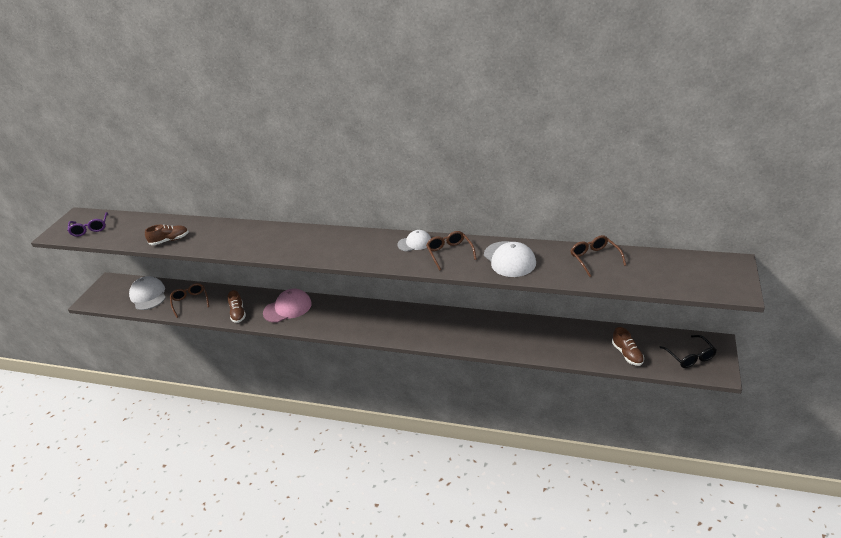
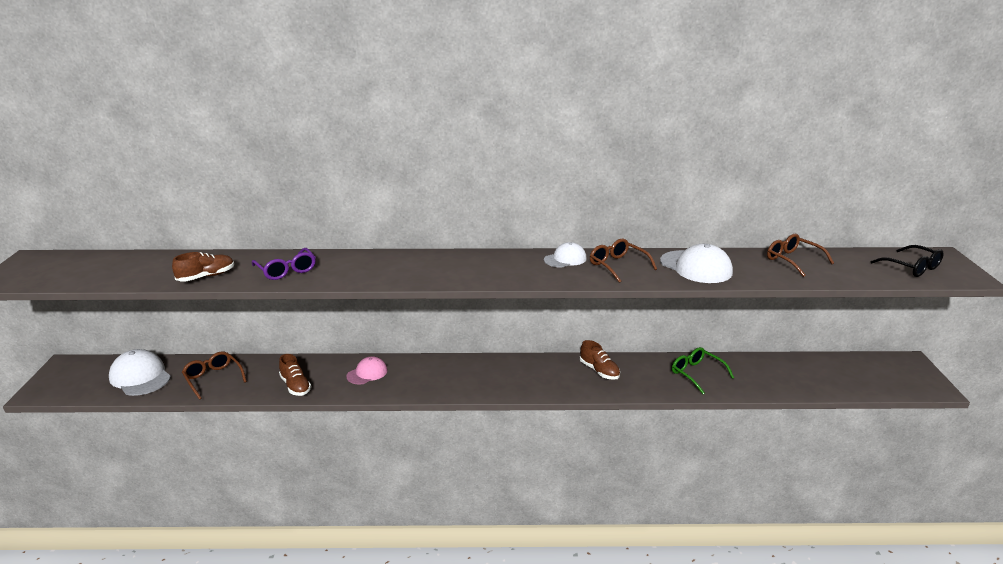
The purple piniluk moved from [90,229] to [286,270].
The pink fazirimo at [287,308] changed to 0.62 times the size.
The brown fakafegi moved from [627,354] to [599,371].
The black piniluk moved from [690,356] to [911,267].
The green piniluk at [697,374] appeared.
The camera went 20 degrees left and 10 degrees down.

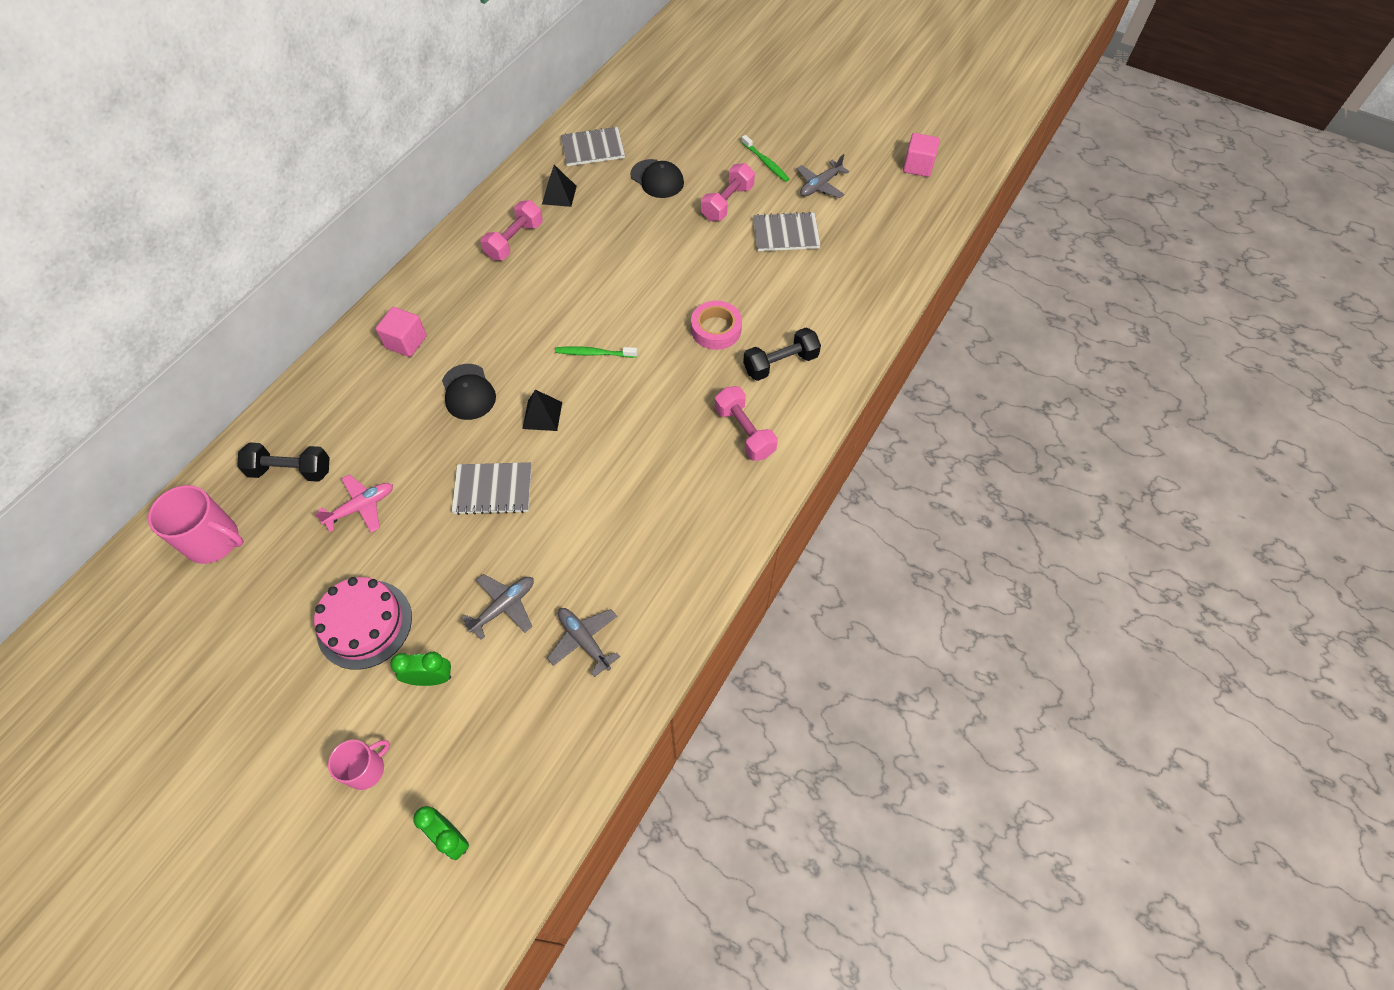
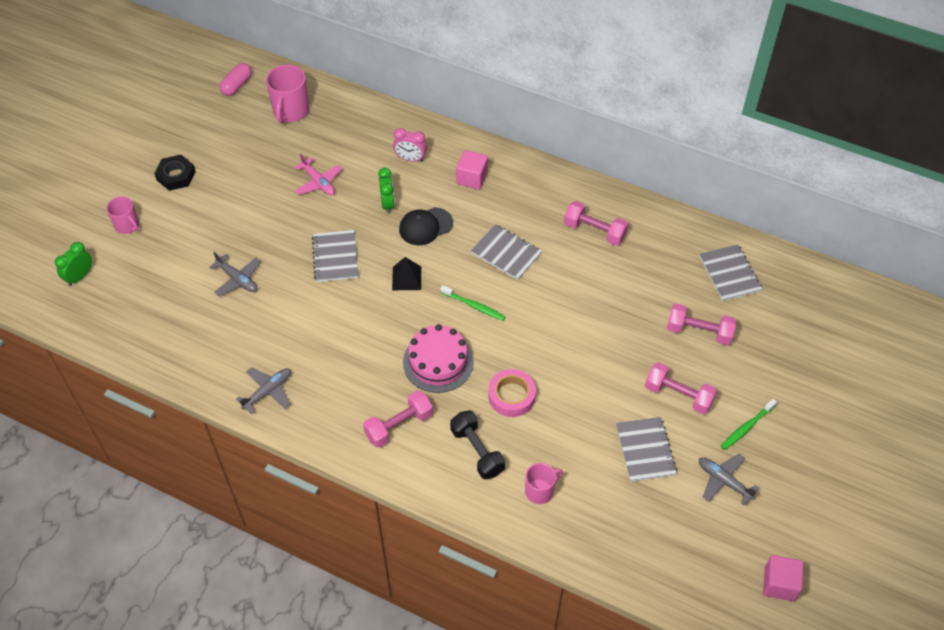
The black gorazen at [291,470] disappeared.
The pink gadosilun moved from [364,624] to [438,362].
The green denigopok moved from [431,678] to [387,204].
The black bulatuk at [559,195] disappeared.
The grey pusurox moved from [584,640] to [268,391].
The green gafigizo at [594,353] turned 120 degrees clockwise.
The black fazirimo at [657,179] was replaced by the pink gorazen at [699,332].
The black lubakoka at [176,176] appeared.
The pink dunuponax at [237,85] appeared.
The pink denigopok at [410,159] appeared.
The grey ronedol at [506,253] appeared.
The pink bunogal at [540,491] appeared.
The camera went 85 degrees right and 5 degrees down.

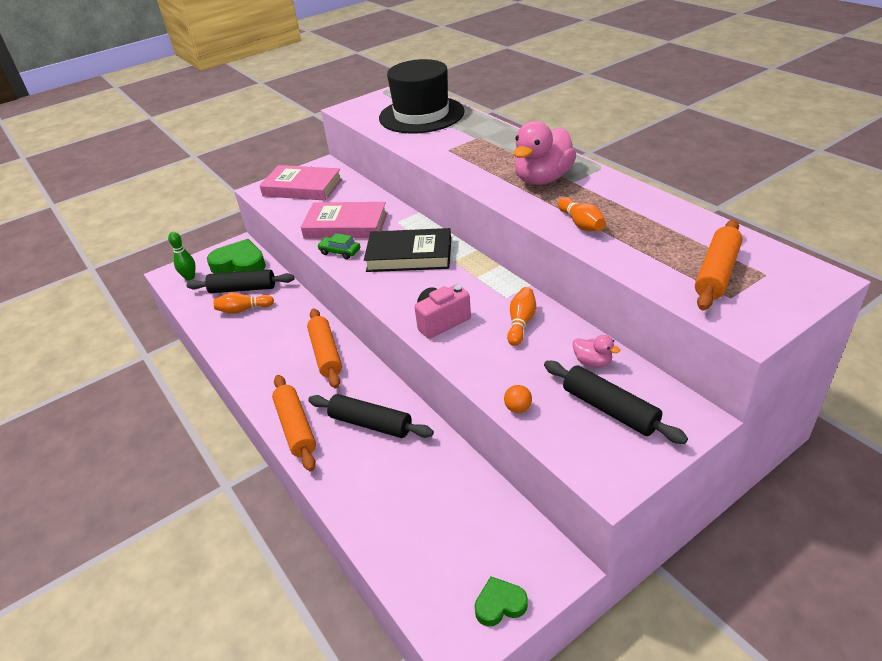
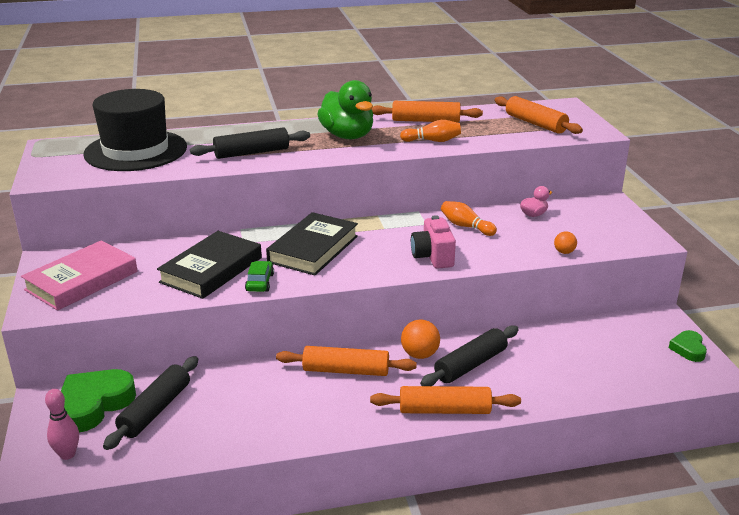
The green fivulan at [190,277] became the pink fivulan at [67,454].
The orange fivulan at [243,310] disappeared.
The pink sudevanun at [346,226] became the black sudevanun at [211,270].
The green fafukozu at [340,252] turned 135 degrees clockwise.
The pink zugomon at [542,179] became the green zugomon at [347,136].
The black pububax moved from [609,409] to [251,153].
The orange pububax at [426,121] appeared.
The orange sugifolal at [419,354] appeared.
The camera went 70 degrees left and 10 degrees down.

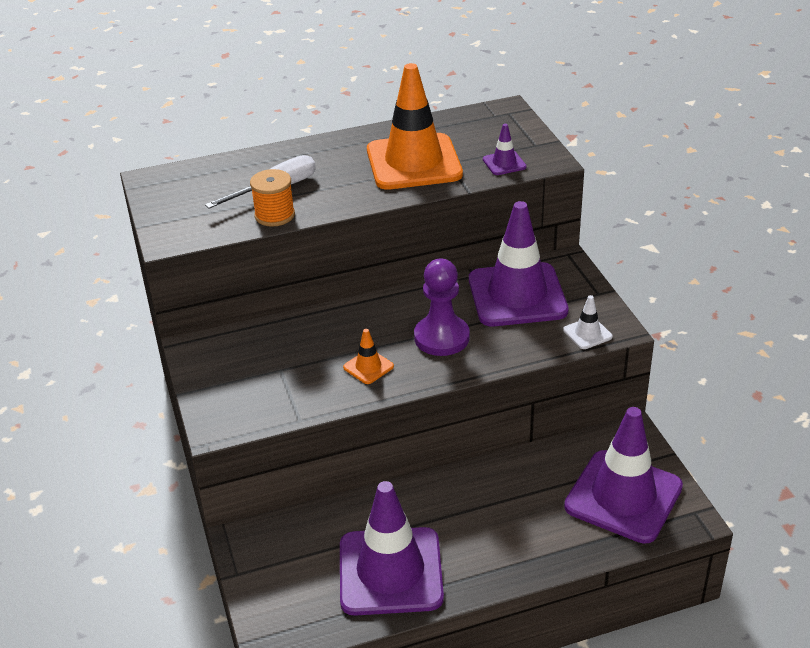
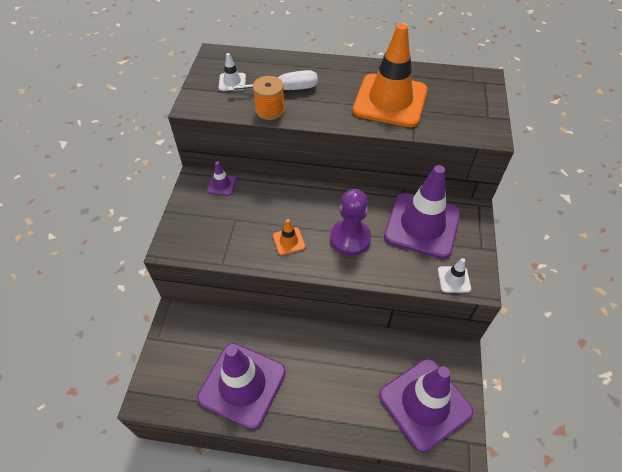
The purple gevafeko moved from [504,163] to [222,185].
The white gevafeko at [232,82] appeared.
The camera went 25 degrees right and 15 degrees up.

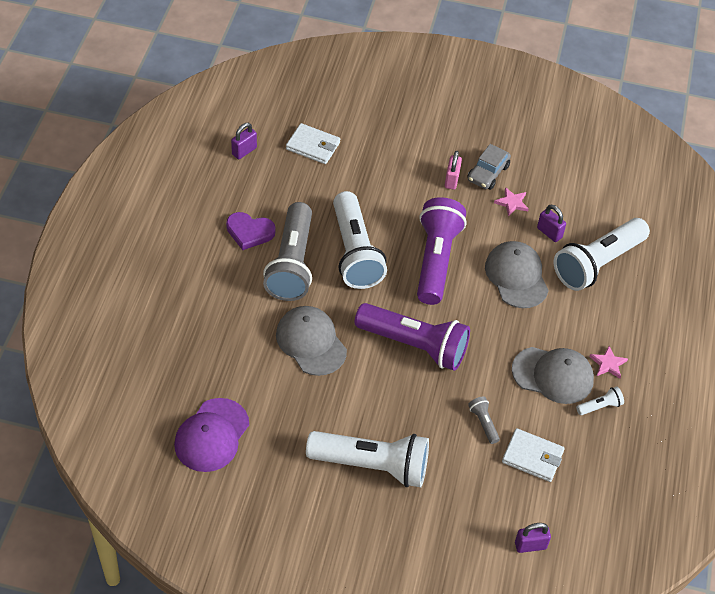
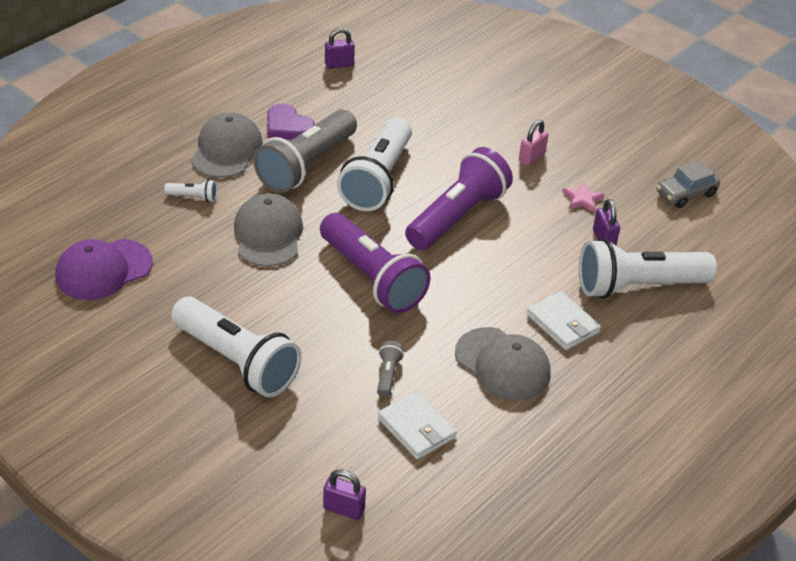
The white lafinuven moved from [313,146] to [562,324].
The grey fafukozu moved from [488,173] to [685,193].
The grey fazirimo moved from [516,276] to [227,150].
The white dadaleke moved from [600,406] to [193,197].
The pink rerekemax at [608,364] disappeared.
The camera went 30 degrees right and 10 degrees down.

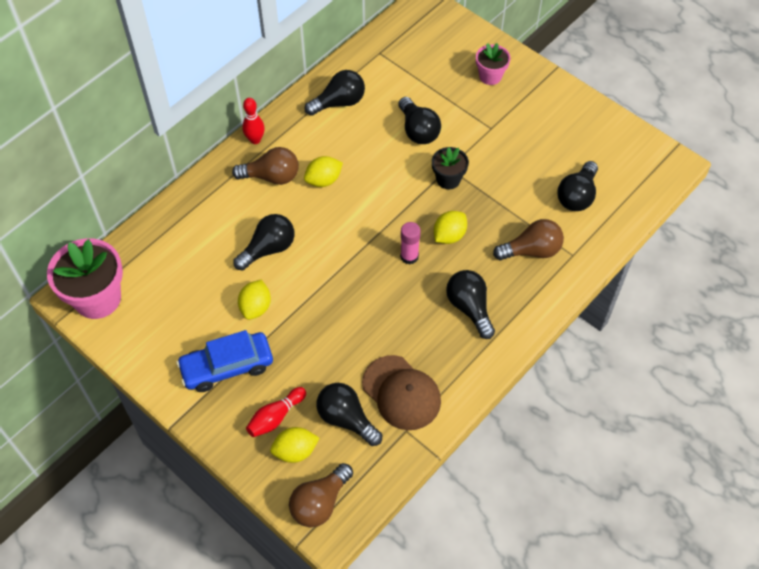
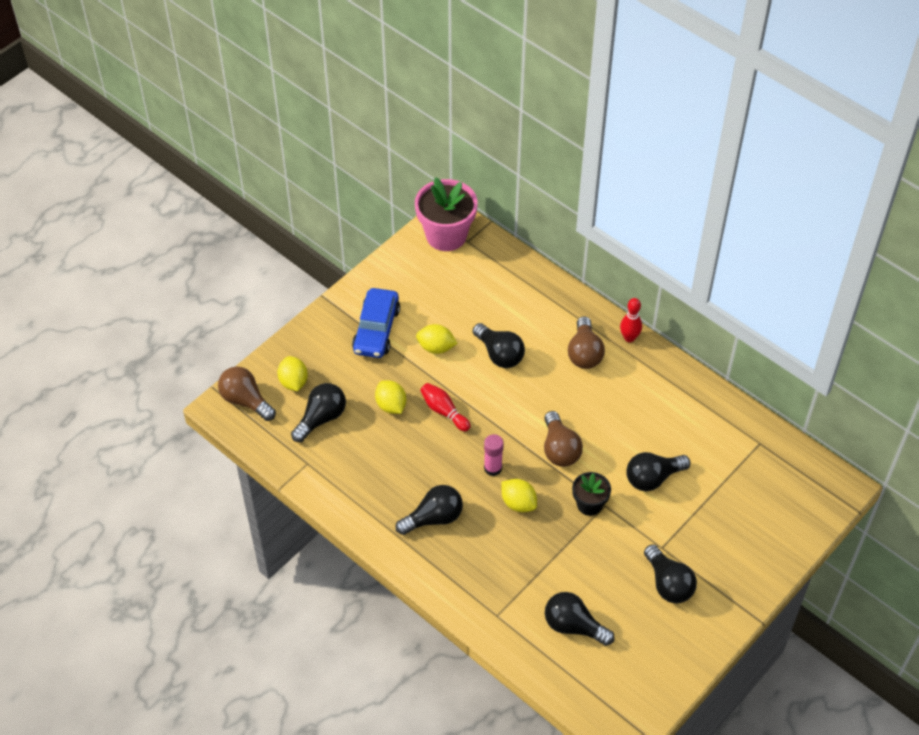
The blue fafukozu at [227,366] turned 150 degrees counterclockwise.
The red fivulan moved from [275,417] to [444,411].
The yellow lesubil moved from [323,180] to [391,405].
The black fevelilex moved from [339,102] to [668,583].
The brown fazirimo at [401,393] disappeared.
The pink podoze at [490,76] disappeared.
The brown fevelilex moved from [531,250] to [559,449].
The camera went 90 degrees right and 5 degrees down.

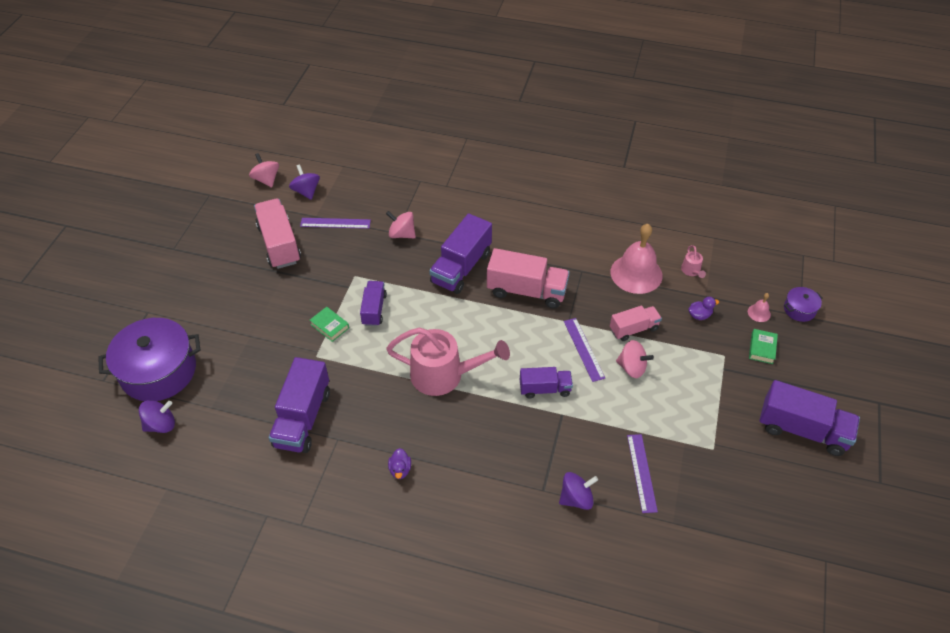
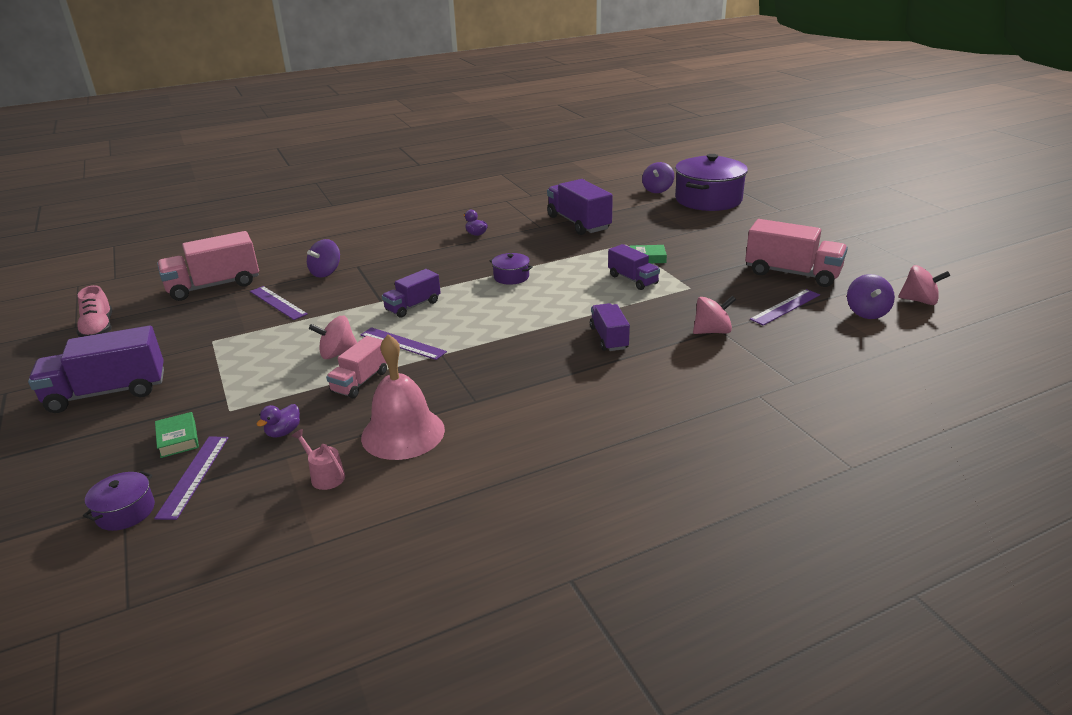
The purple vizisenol at [306,191] turned 75 degrees clockwise.
The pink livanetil at [444,375] was replaced by the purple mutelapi at [511,277].
The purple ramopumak at [461,268] changed to 0.60 times the size.
The pink ramopumak moved from [526,291] to [214,286].
The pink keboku at [759,313] was replaced by the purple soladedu at [194,476].
The pink fakafegi at [98,329] appeared.
The camera went 140 degrees right and 20 degrees down.

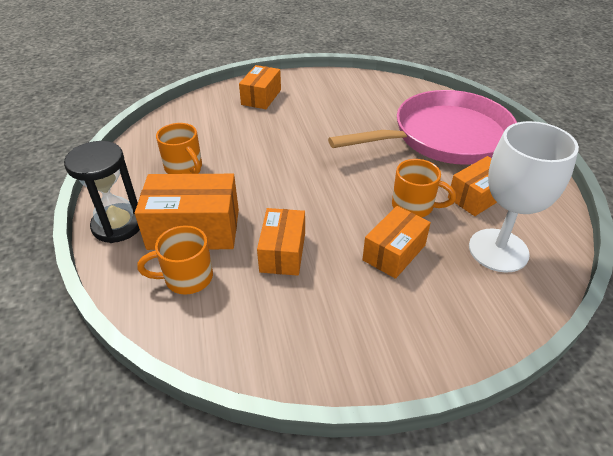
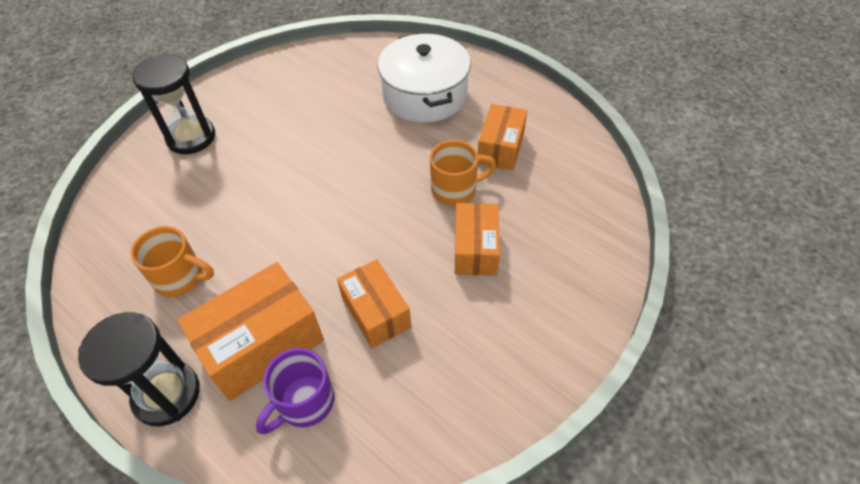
The orange bunogal at [187,278] became the purple bunogal at [304,402].
The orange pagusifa at [261,97] was replaced by the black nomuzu at [191,137].
The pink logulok at [445,137] was replaced by the white mutelapi at [425,95].
The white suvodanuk at [498,250] disappeared.
The camera went 35 degrees left and 10 degrees up.

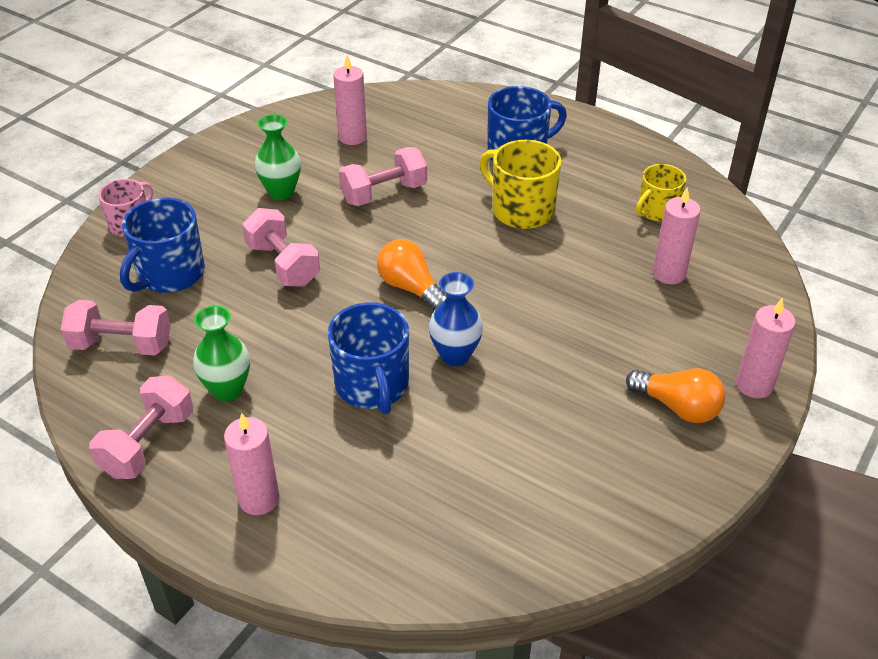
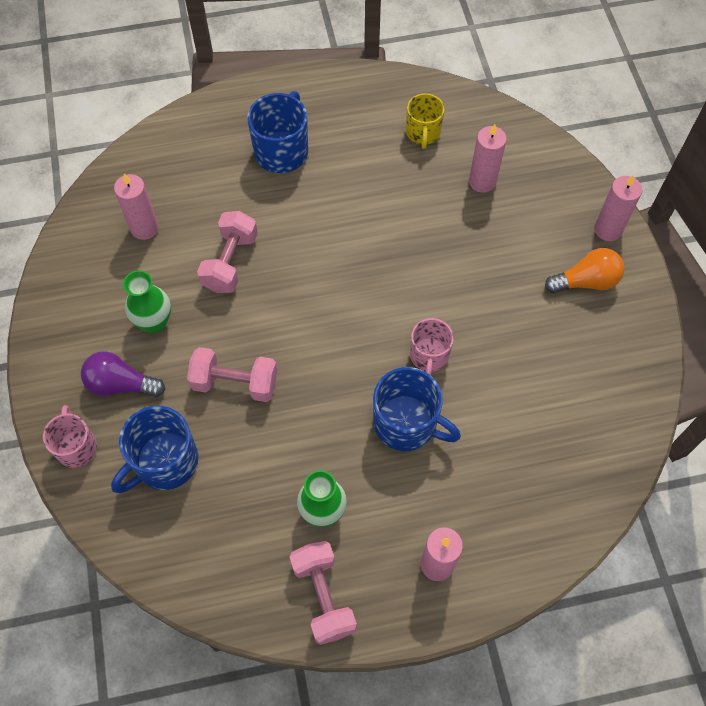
The pink gorazen at [122,345] disappeared.
The blue bunogal at [169,274] turned 60 degrees clockwise.
The orange fevelilex at [410,287] disappeared.
The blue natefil at [455,355] was replaced by the pink bunogal at [429,356].
The yellow bunogal at [521,210] disappeared.
The purple fevelilex at [120,384] appeared.
The camera went 45 degrees left and 20 degrees up.

